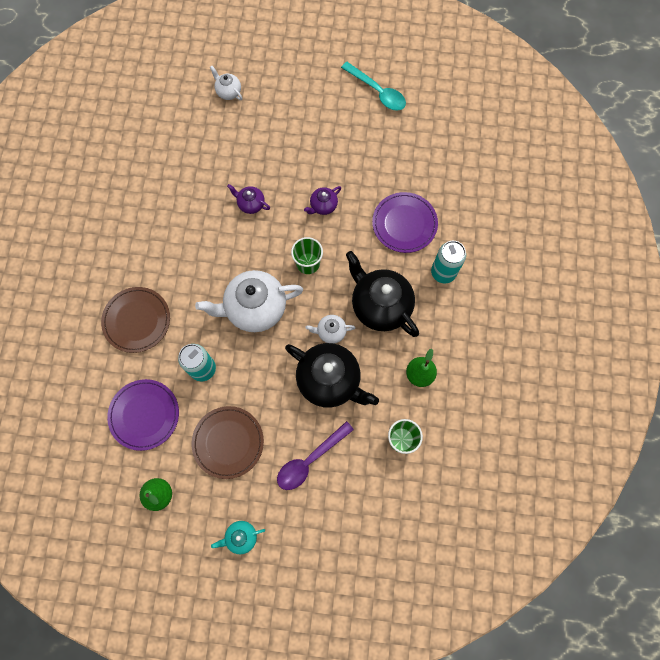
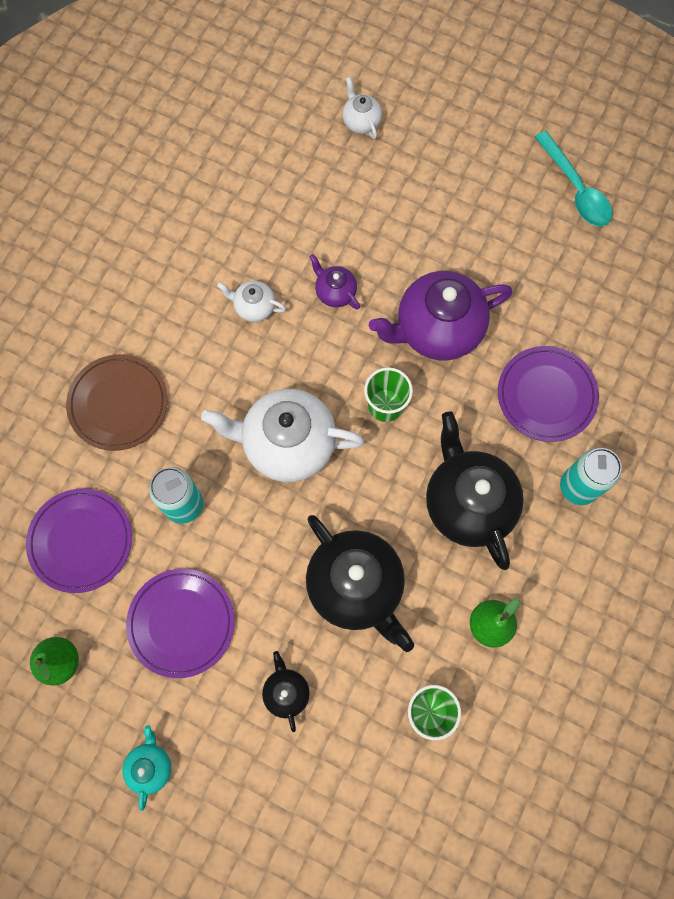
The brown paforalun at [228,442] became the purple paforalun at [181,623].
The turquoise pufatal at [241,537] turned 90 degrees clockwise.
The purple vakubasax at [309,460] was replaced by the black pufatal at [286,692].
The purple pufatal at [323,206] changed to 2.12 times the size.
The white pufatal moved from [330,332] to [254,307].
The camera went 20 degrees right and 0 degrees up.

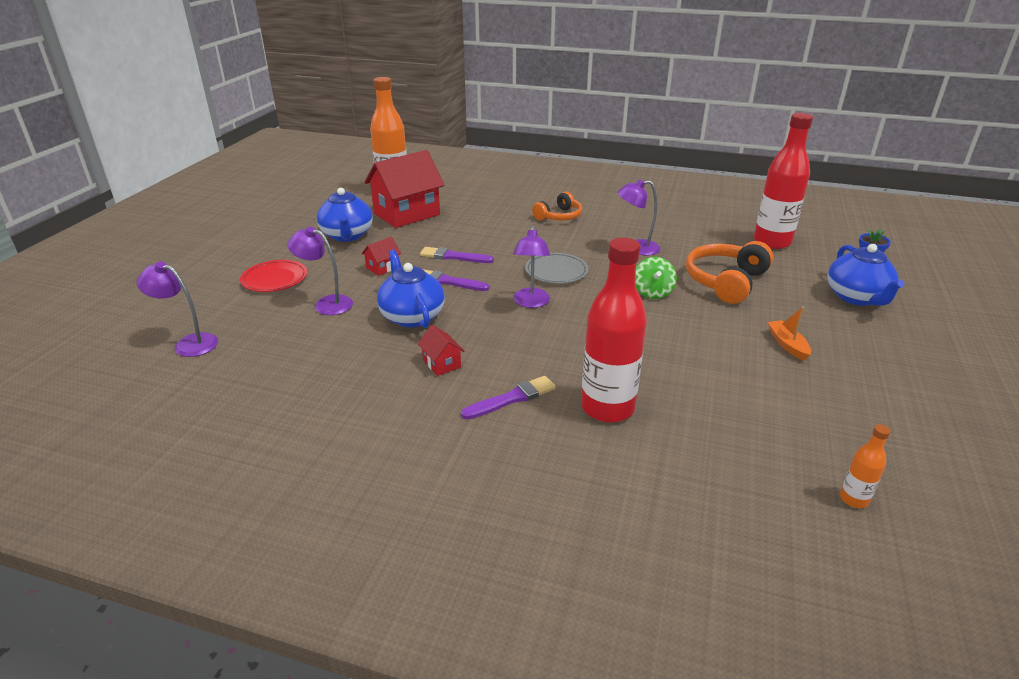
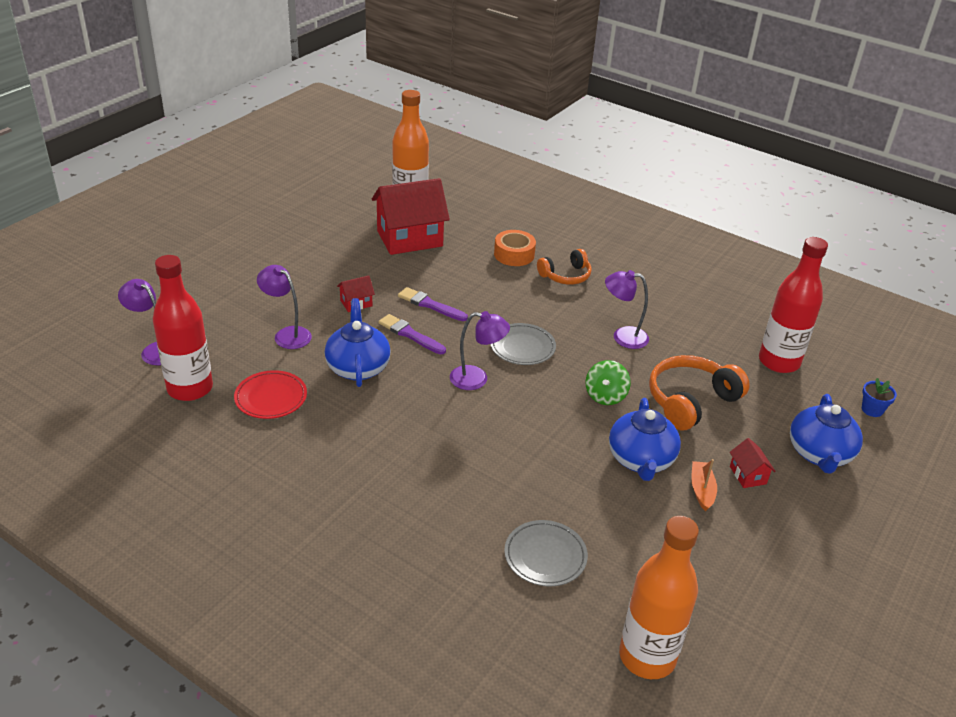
The red paforalun moved from [275,279] to [271,398].
The blue pufatal moved from [347,235] to [641,460].
The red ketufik moved from [441,363] to [748,475].
The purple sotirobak at [511,398] disappeared.
The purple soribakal at [531,303] turned 105 degrees counterclockwise.
The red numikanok moved from [607,408] to [190,388].
The orange numikanok at [853,499] changed to 2.27 times the size.
The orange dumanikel at [514,254] appeared.
The grey paforalun at [545,556] appeared.
The camera went 15 degrees right and 5 degrees up.

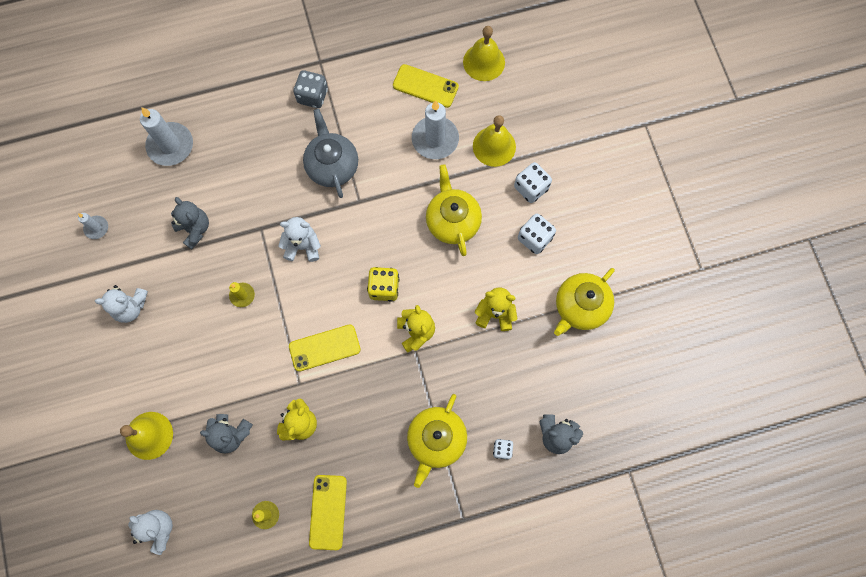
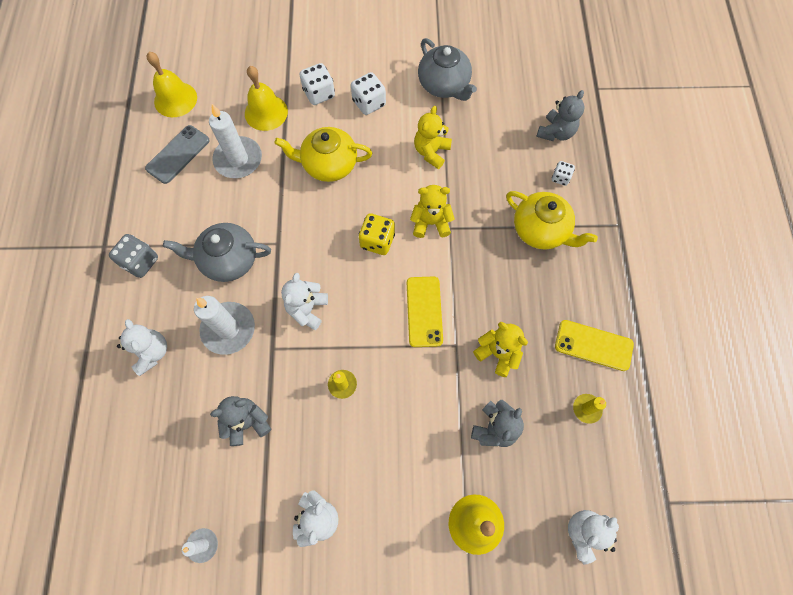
The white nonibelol moved from [170,145] to [228,329].
The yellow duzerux at [425,86] became the grey duzerux at [178,154].
The yellow pufatal at [580,307] became the grey pufatal at [444,85].
The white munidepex at [152,352] appeared.
The camera went 75 degrees left and 5 degrees down.

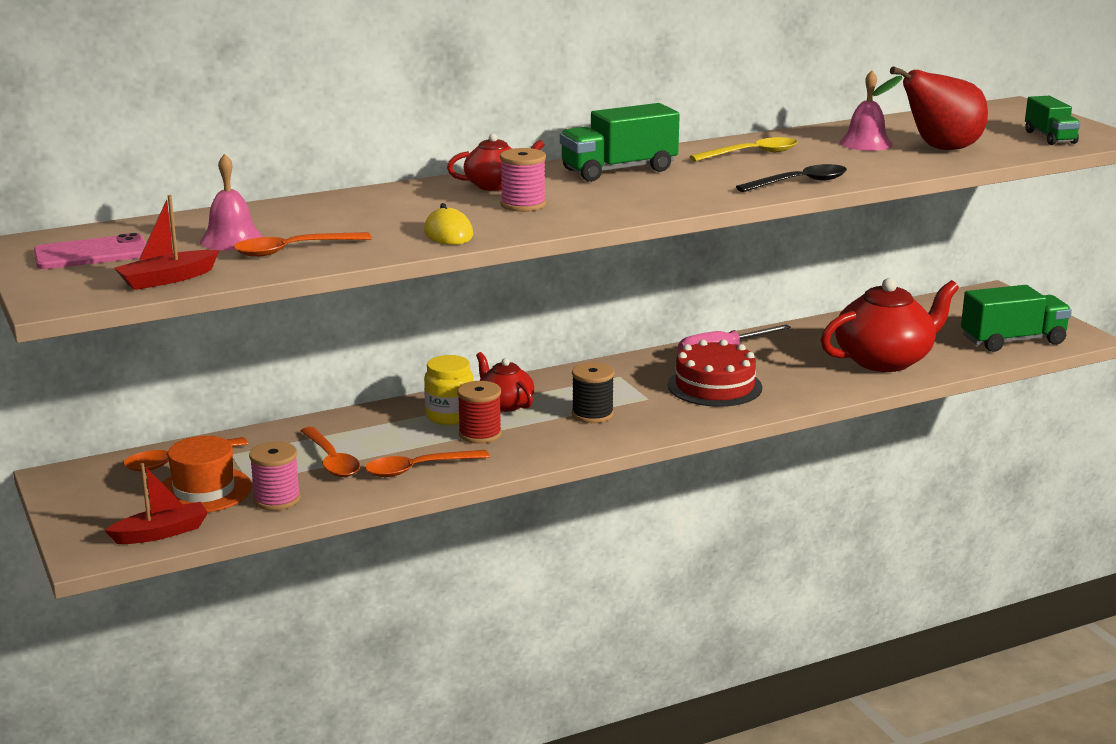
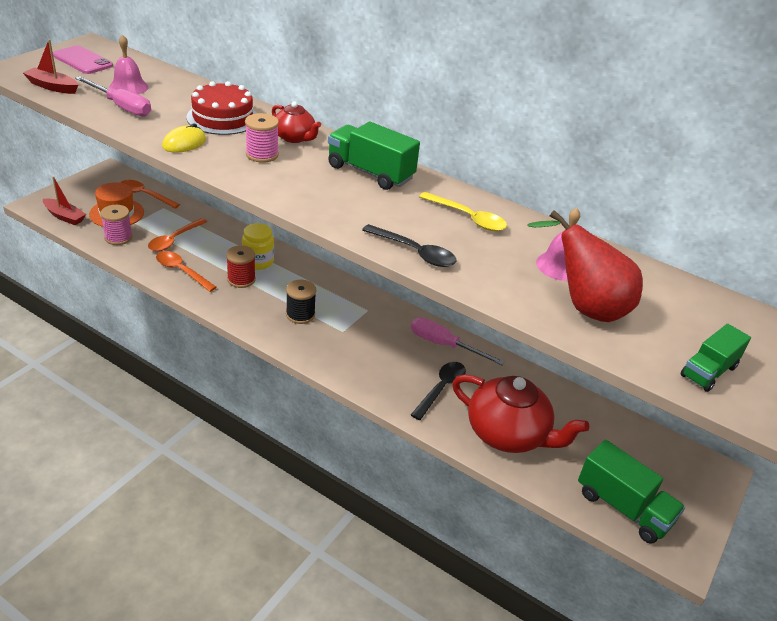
The orange vakubasax at [293,250] was replaced by the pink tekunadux at [121,106].
The red pufatal at [505,404] disappeared.
The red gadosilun moved from [714,386] to [223,118].
The black vakubasax at [441,389] appeared.
The camera went 55 degrees right and 15 degrees up.

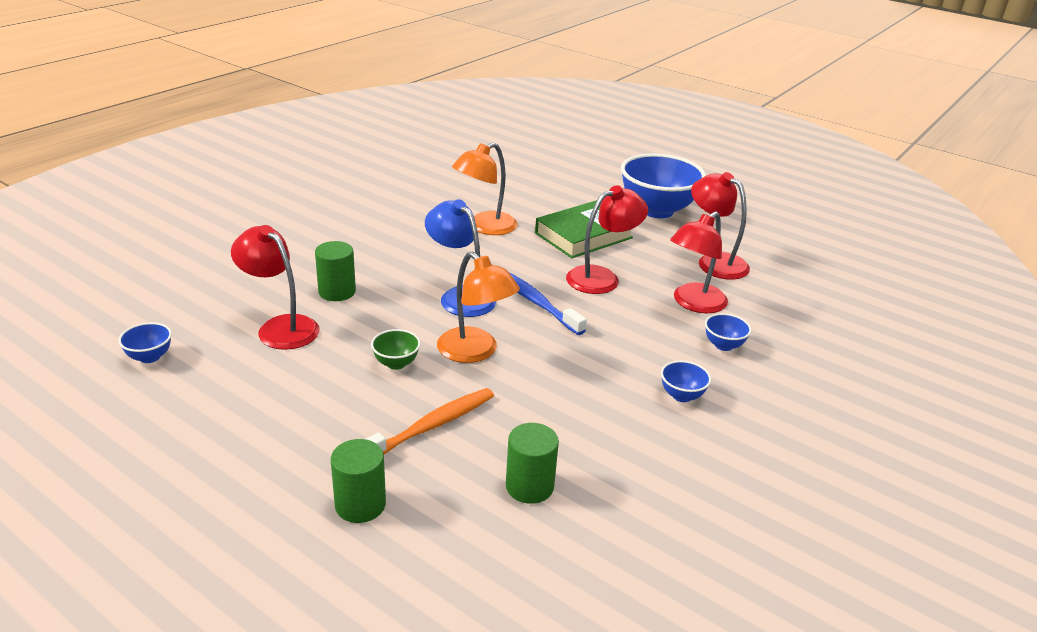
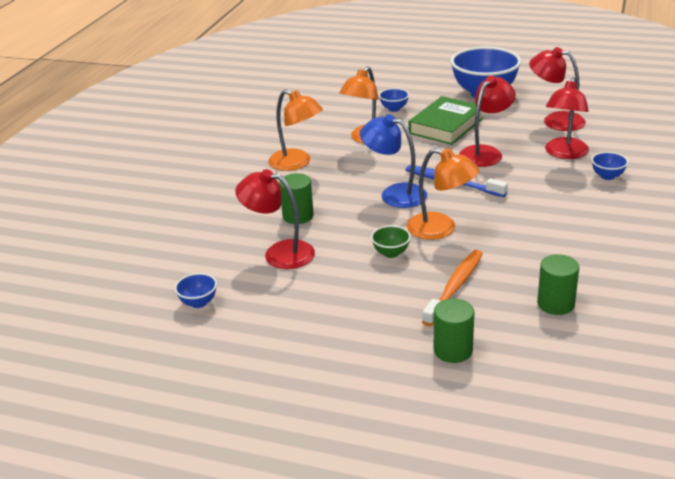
The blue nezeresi moved from [682,396] to [394,109].
The orange soribakal at [297,163] appeared.
The camera went 15 degrees left and 0 degrees up.

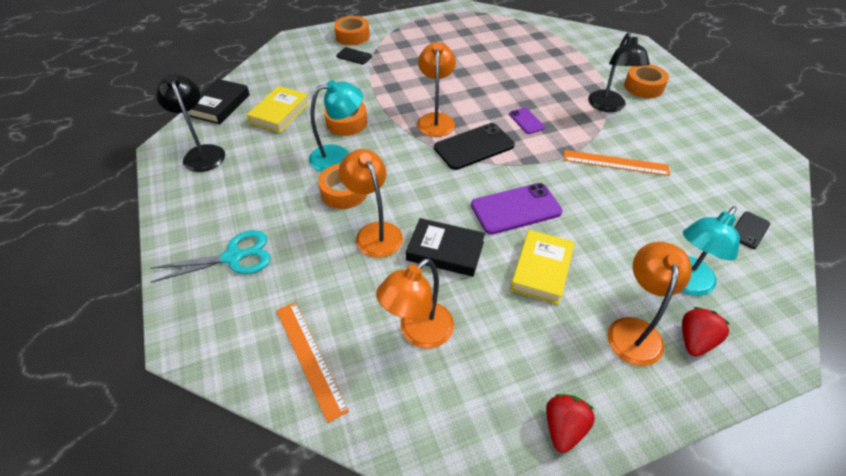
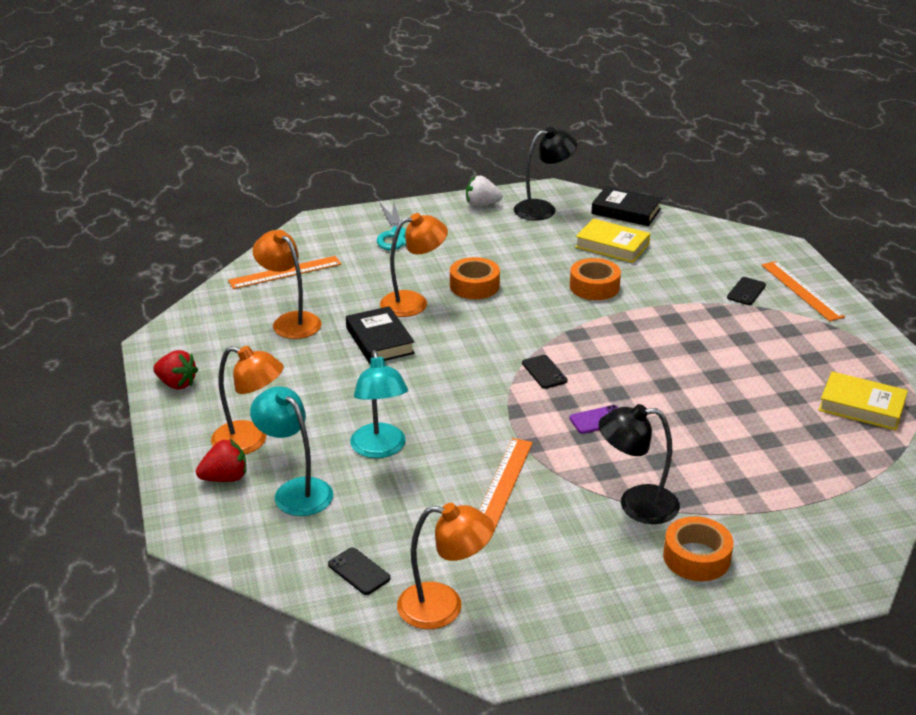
The turquoise soribakal moved from [338,156] to [380,449].
The orange dumanikel at [352,36] was replaced by the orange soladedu at [801,290].
The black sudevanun at [445,251] turned 45 degrees counterclockwise.
The orange soribakal moved from [436,119] to [444,607].
The black duzerux at [474,147] changed to 0.53 times the size.
The purple duzerux at [516,209] disappeared.
The yellow sudevanun moved from [541,270] to [861,406].
The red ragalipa at [695,340] turned 60 degrees counterclockwise.
The white ragalipa at [482,204] appeared.
The camera went 95 degrees right and 15 degrees down.

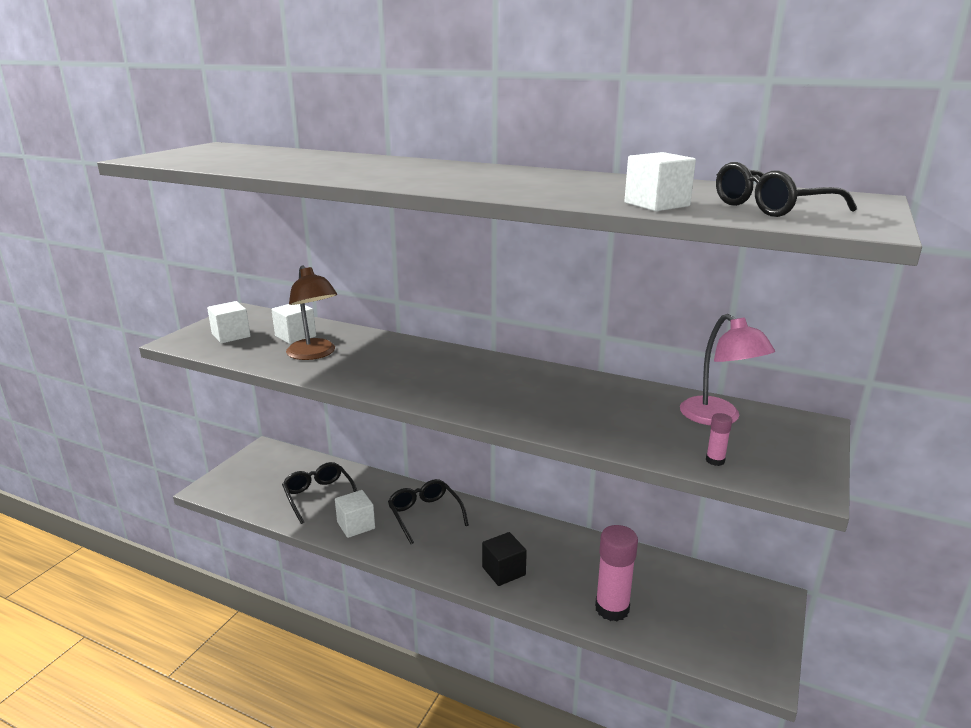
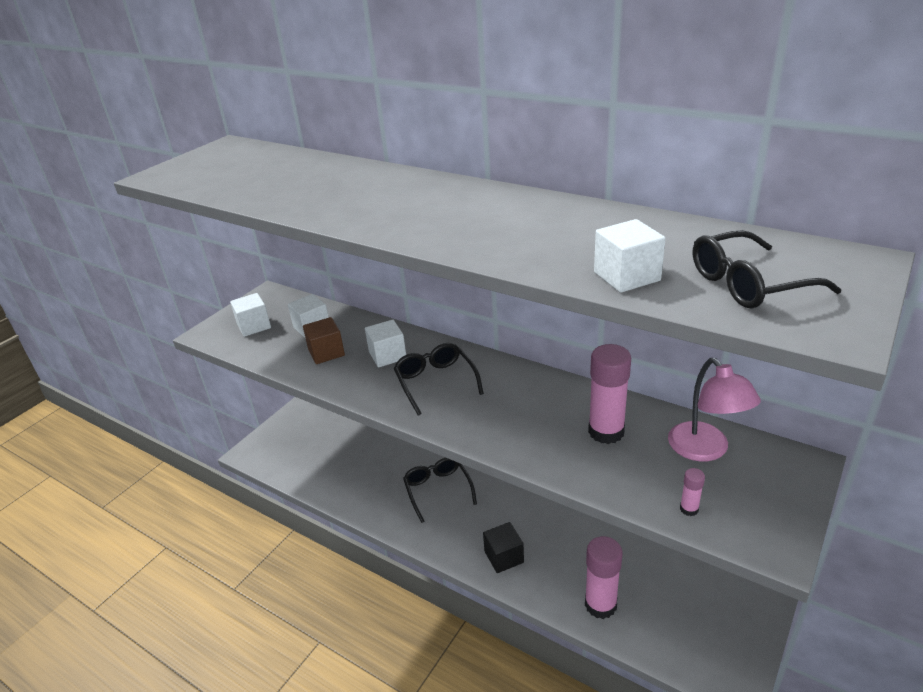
The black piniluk moved from [319,496] to [435,382].
The brown soribakal at [314,354] was replaced by the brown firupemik at [326,352].
The white firupemik moved from [356,525] to [387,355].
The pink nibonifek at [606,431] appeared.
The camera went 10 degrees right and 10 degrees up.

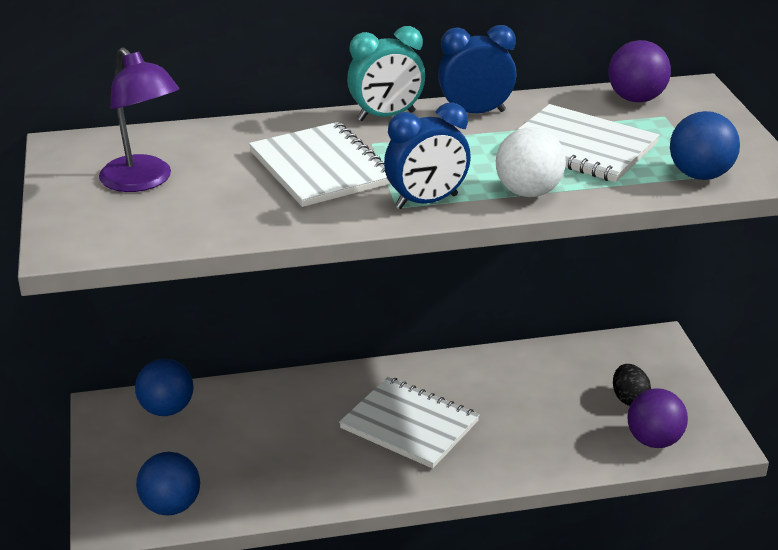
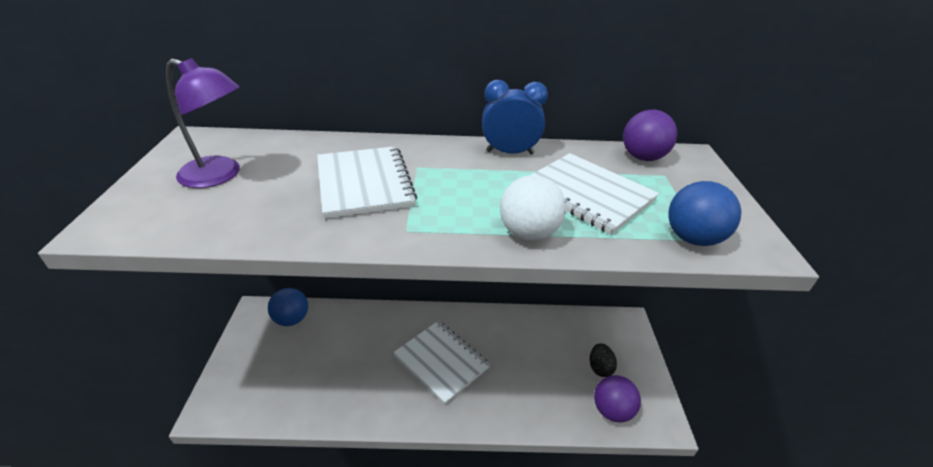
The purple soribakal at [143,181] turned 45 degrees counterclockwise.
The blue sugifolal at [171,506] disappeared.
The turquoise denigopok at [386,116] disappeared.
The blue denigopok at [426,202] disappeared.
The camera went 10 degrees right and 5 degrees up.

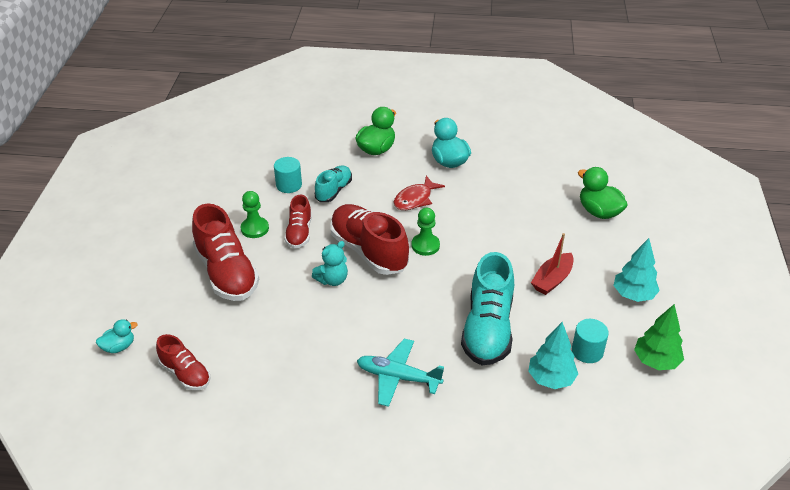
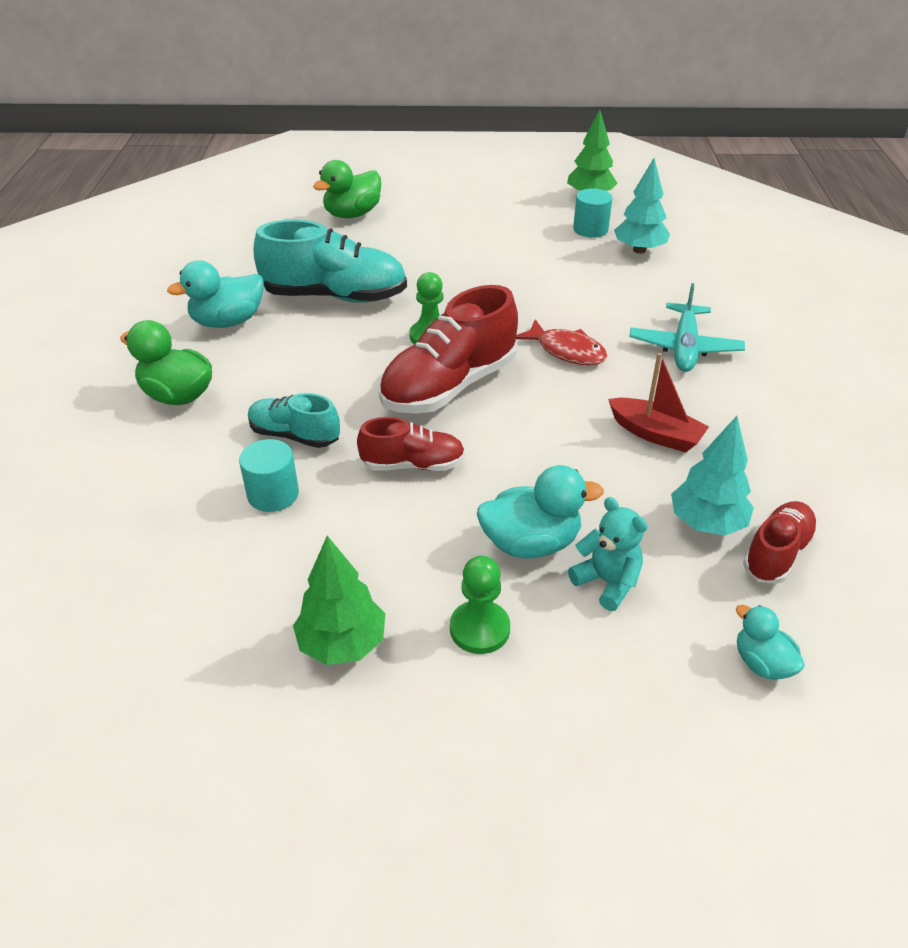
The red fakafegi at [226,273] was replaced by the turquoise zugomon at [531,543].
The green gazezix moved from [255,228] to [479,629].
The turquoise munidepex moved from [332,280] to [607,582].
The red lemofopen moved from [415,199] to [566,351].
The turquoise fakafegi moved from [488,329] to [335,296].
The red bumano moved from [552,280] to [655,434].
The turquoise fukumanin moved from [633,295] to [706,523].
The green fukumanin at [342,644] appeared.
The camera went 95 degrees left and 0 degrees up.

